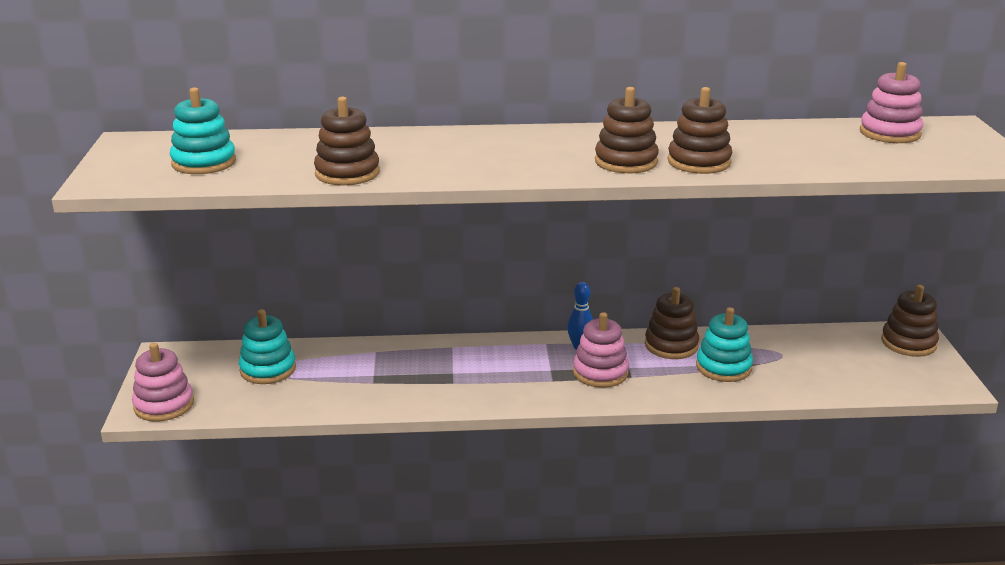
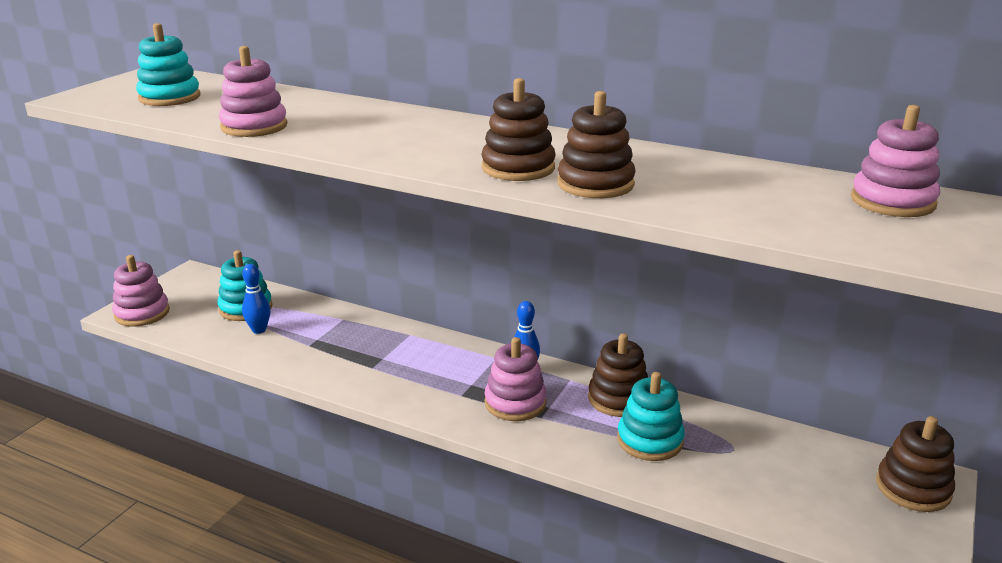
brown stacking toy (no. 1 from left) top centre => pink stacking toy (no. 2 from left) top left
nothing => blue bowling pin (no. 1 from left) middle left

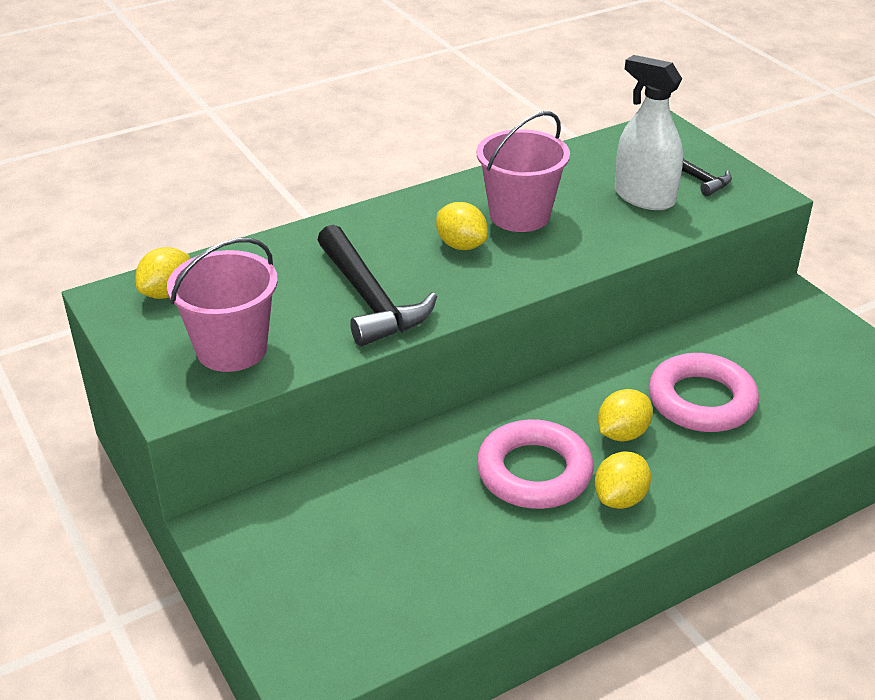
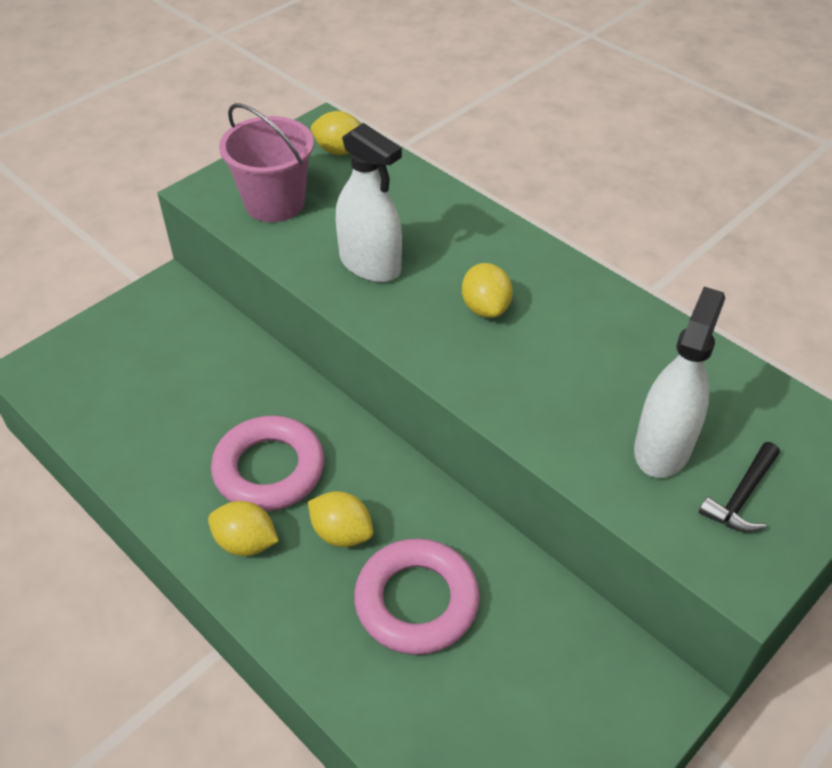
black hammer (no. 1 from left) centre => white spray bottle (no. 1 from left) top centre
yellow lemon (no. 2 from left in the first image) top centre => yellow lemon (no. 4 from left) centre, 45 degrees counterclockwise
pink bucket (no. 2 from left) top centre => nothing

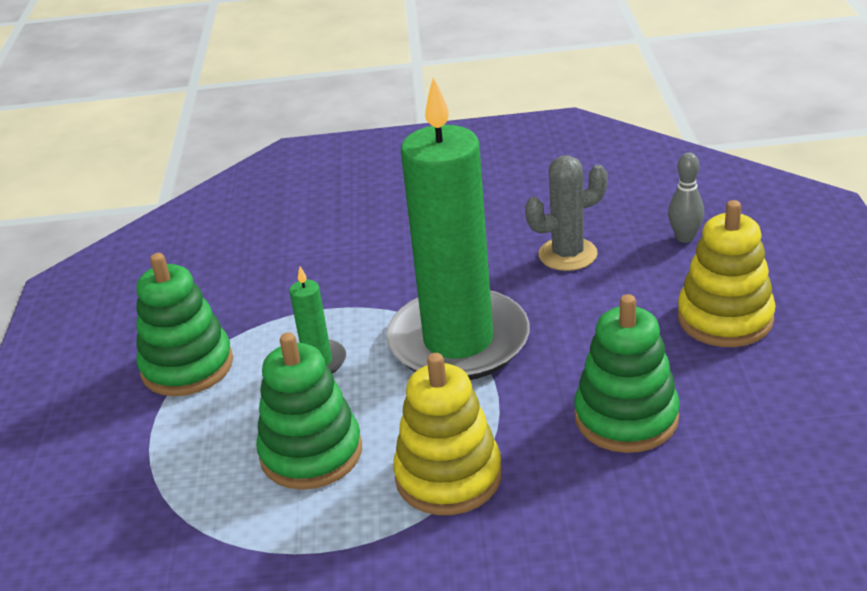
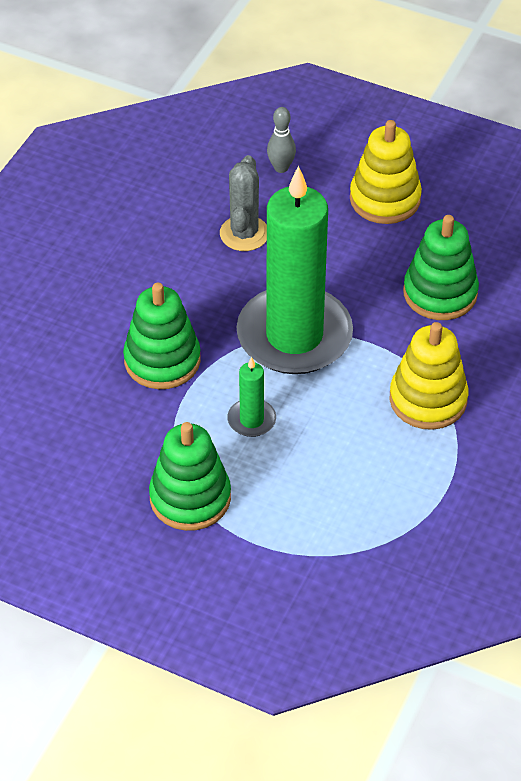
green stacking toy (no. 2 from left in the first image) bottom centre => green stacking toy (no. 1 from left) middle left, relocated

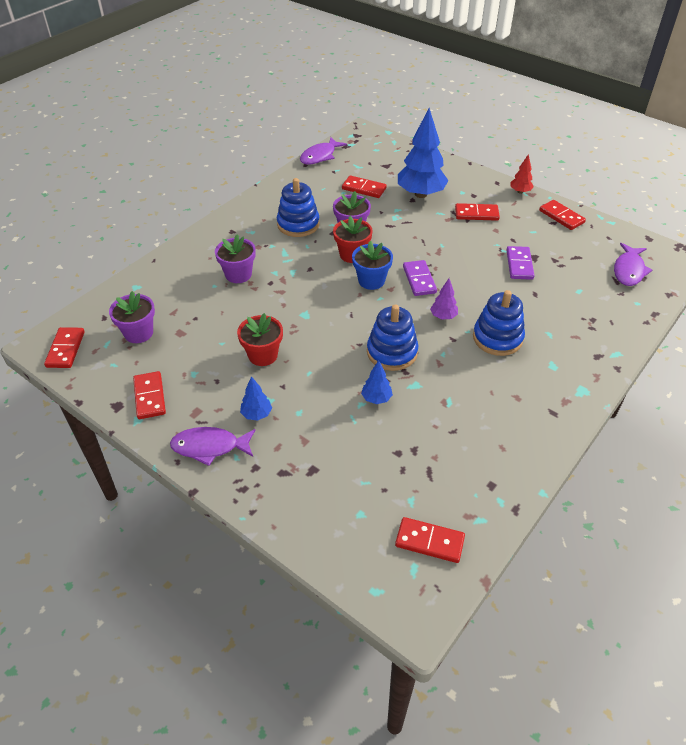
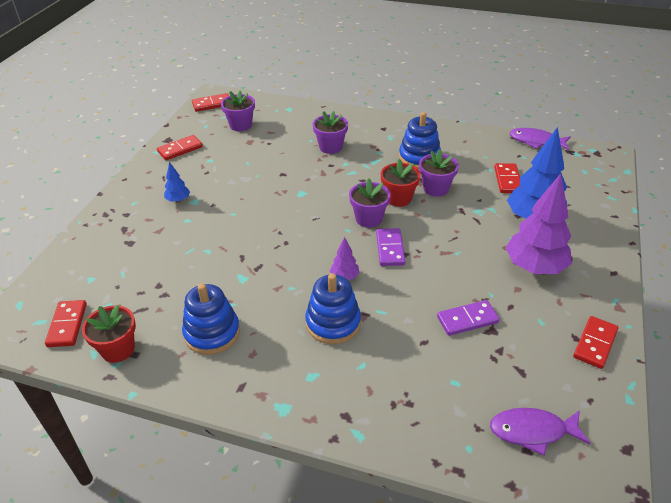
red flower pot (no. 1 from left) centre => red flower pot (no. 1 from left) middle left, relocated
blue stacking toy (no. 2 from left in the first image) centre => blue stacking toy (no. 1 from left) middle left, relocated
blue flower pot centre => purple flower pot (no. 3 from left) centre
purple domino (no. 1 from left) centre, 60 degrees counterclockwise
red domino (no. 5 from left) top right => purple tree (no. 2 from left) middle right
purple fish (no. 1 from left) middle left => nothing
blue tree (no. 2 from left) centre => nothing
red tree top right => nothing

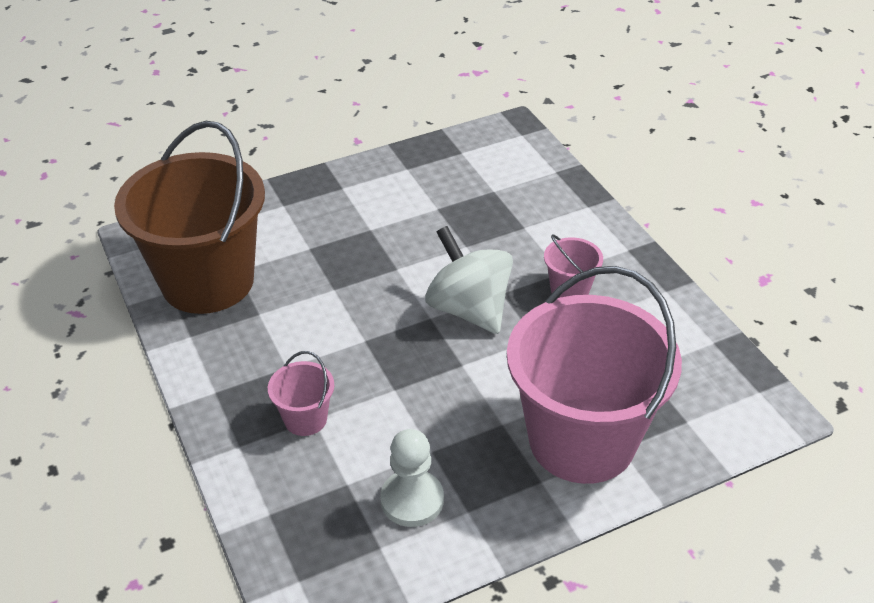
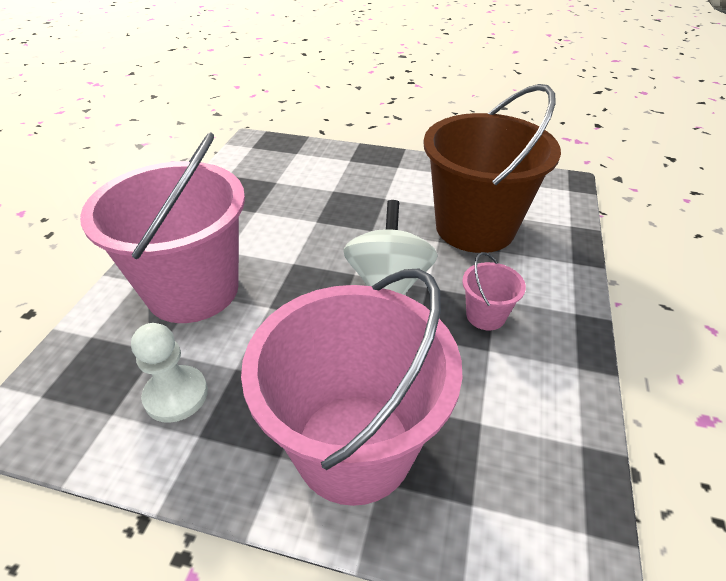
pink bucket (no. 1 from left) centre => pink bucket (no. 1 from left) middle left, x2.43
brown bucket middle left => brown bucket top right, relocated

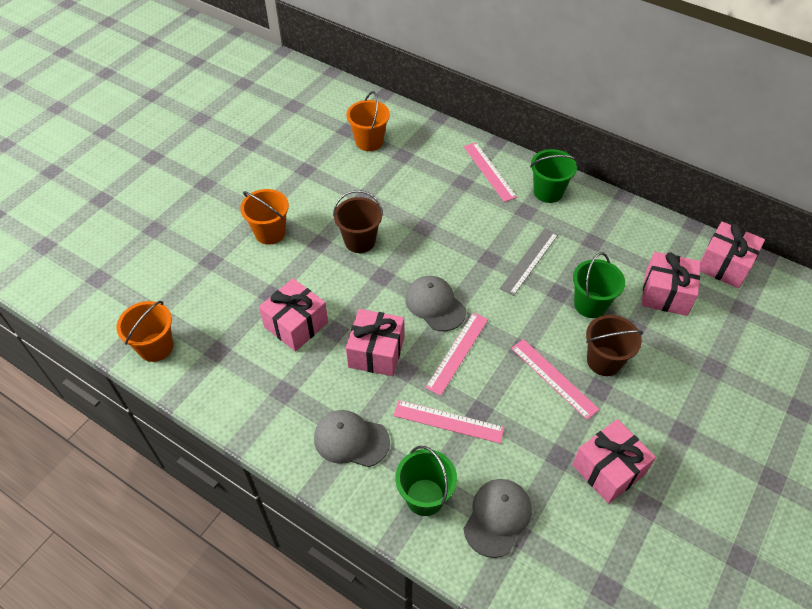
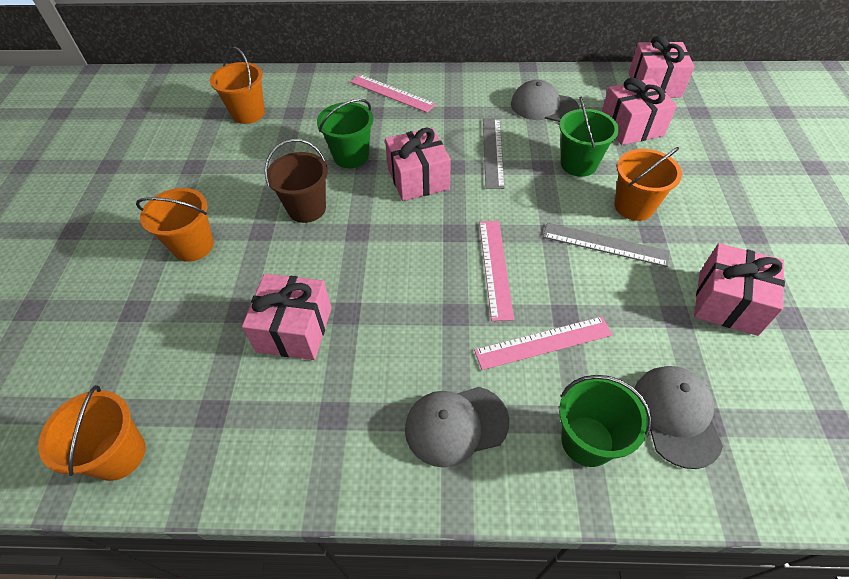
green bucket (no. 2 from left in the first image) top right => green bucket (no. 1 from left) top centre, relocated
pink gift (no. 2 from left) centre => pink gift (no. 2 from left) top centre, relocated
grey cap (no. 2 from left) centre => grey cap (no. 2 from left) top centre, relocated
pink ruler (no. 4 from left) middle right => grey ruler (no. 2 from left) middle right
brown bucket (no. 2 from left) middle right => orange bucket (no. 4 from left) top right

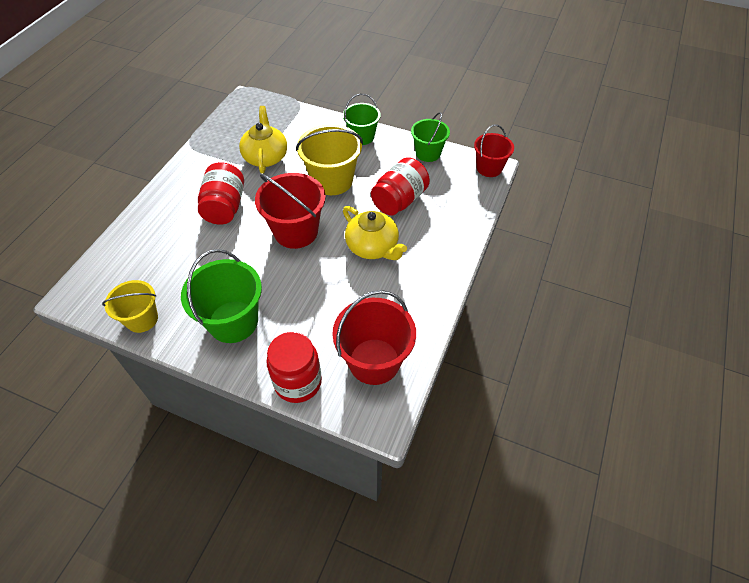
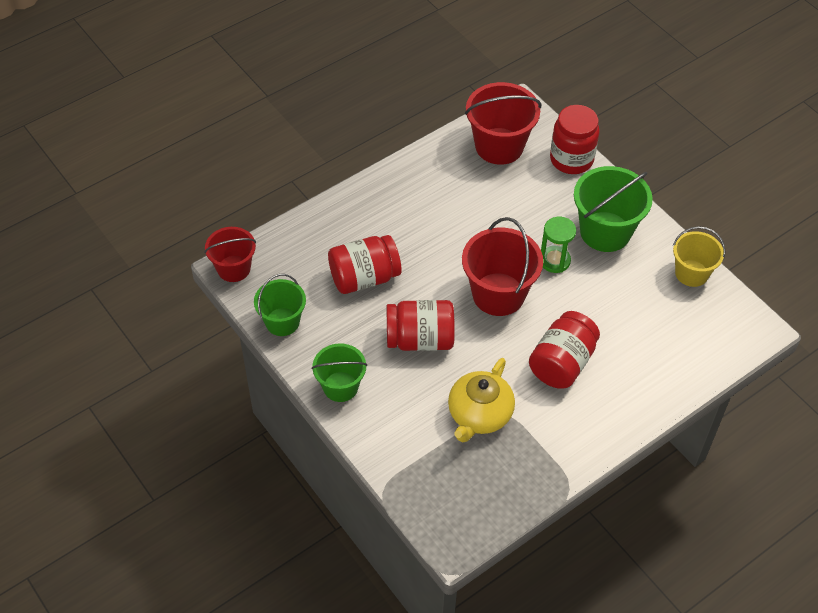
yellow bucket (no. 2 from left) top centre => red jar (no. 2 from left) centre
nothing => green hourglass middle right
yellow teapot (no. 2 from left) centre => nothing

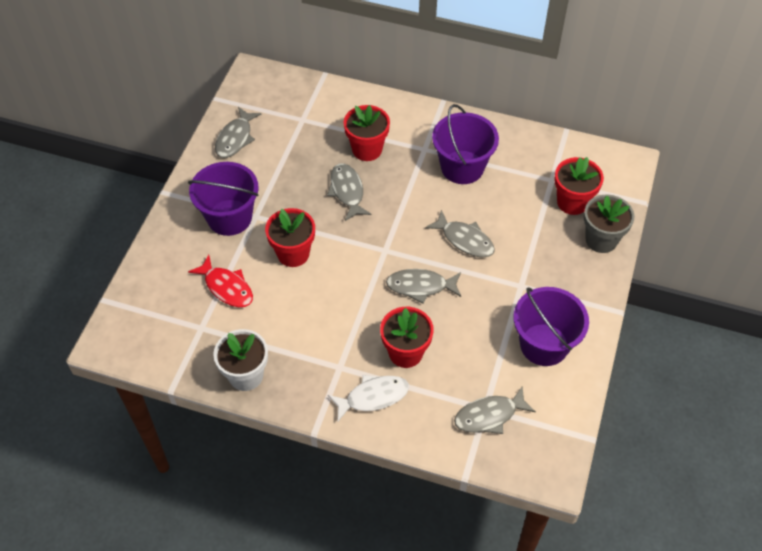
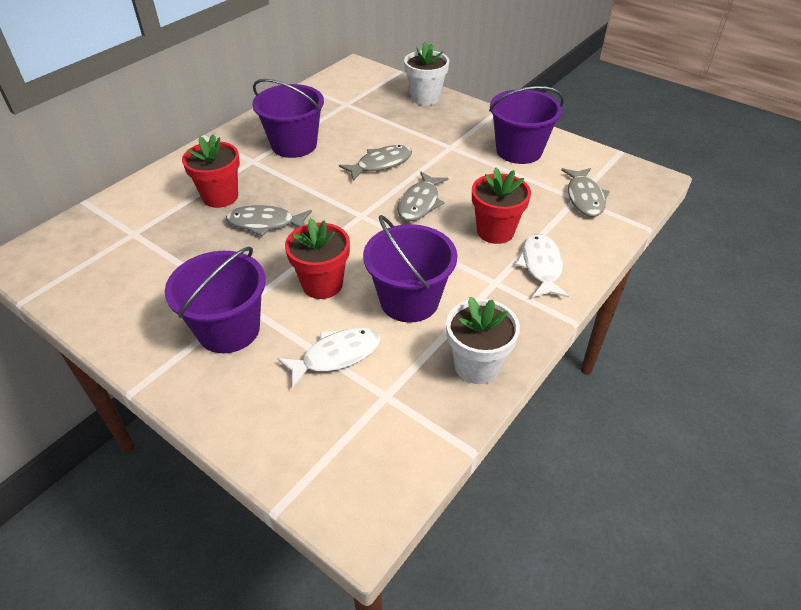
red fish middle left => white fish (no. 1 from left) centre
nothing => purple bucket (no. 3 from left) centre
grey flower pot middle right => white flower pot (no. 1 from left) top centre
grey fish (no. 1 from left) top left => nothing
red flower pot (no. 4 from left) middle right => nothing

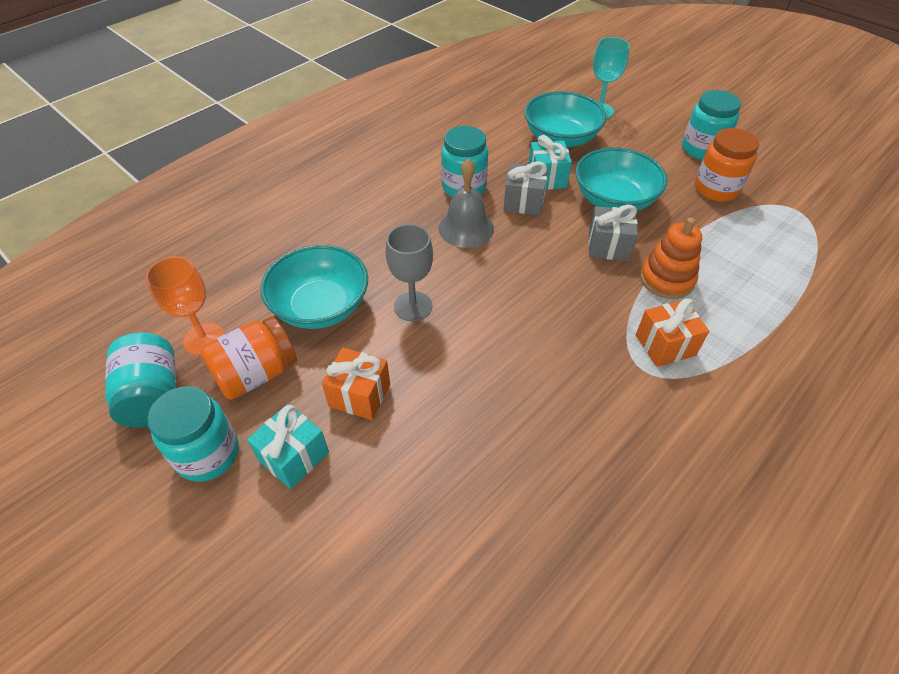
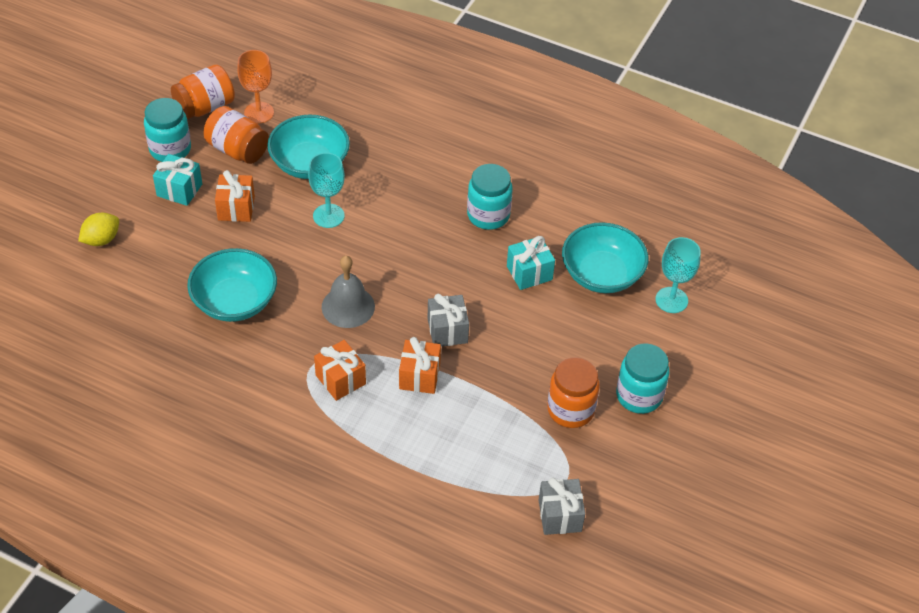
nothing => yellow lemon middle left
turquoise jar (no. 1 from left) middle left => orange jar (no. 1 from left) top left
turquoise bowl (no. 3 from left in the first image) top right => turquoise bowl (no. 1 from left) middle left, relocated
grey goblet centre => turquoise goblet (no. 1 from left) top centre
grey bell top centre => grey bell centre, relocated
orange stacking toy middle right => orange gift (no. 3 from left) centre
grey gift (no. 1 from left in the first image) top centre => grey gift (no. 2 from left) bottom centre, relocated

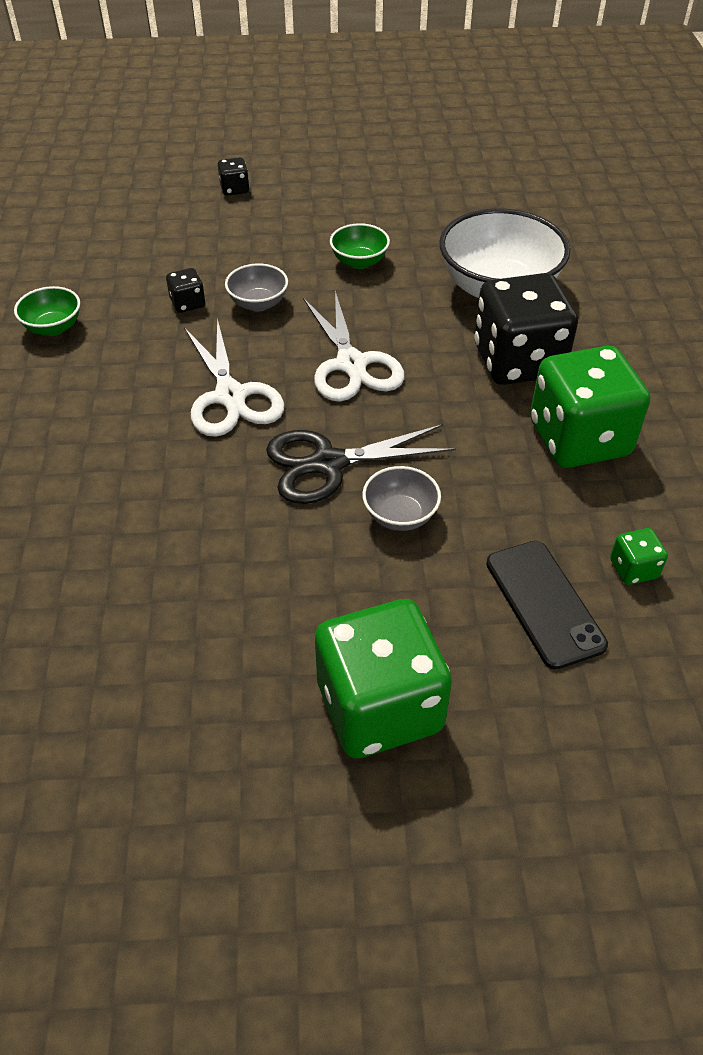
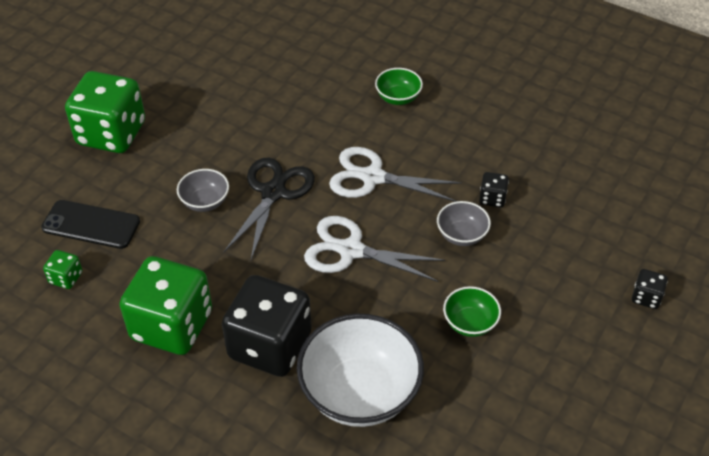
green bowl (no. 1 from left) top left => green bowl (no. 1 from left) top centre, relocated

